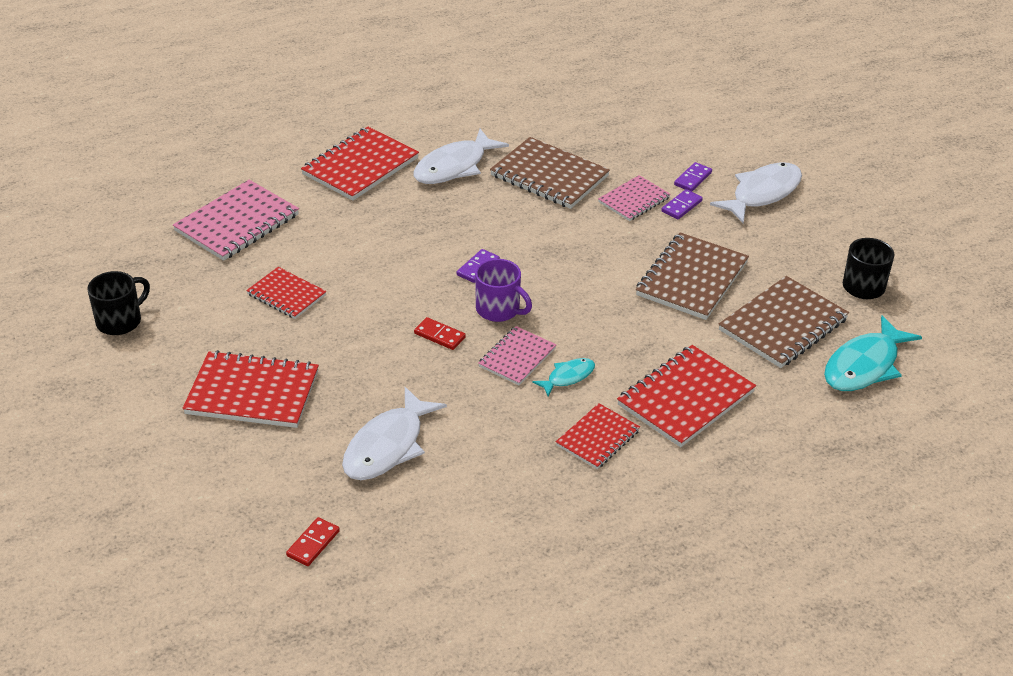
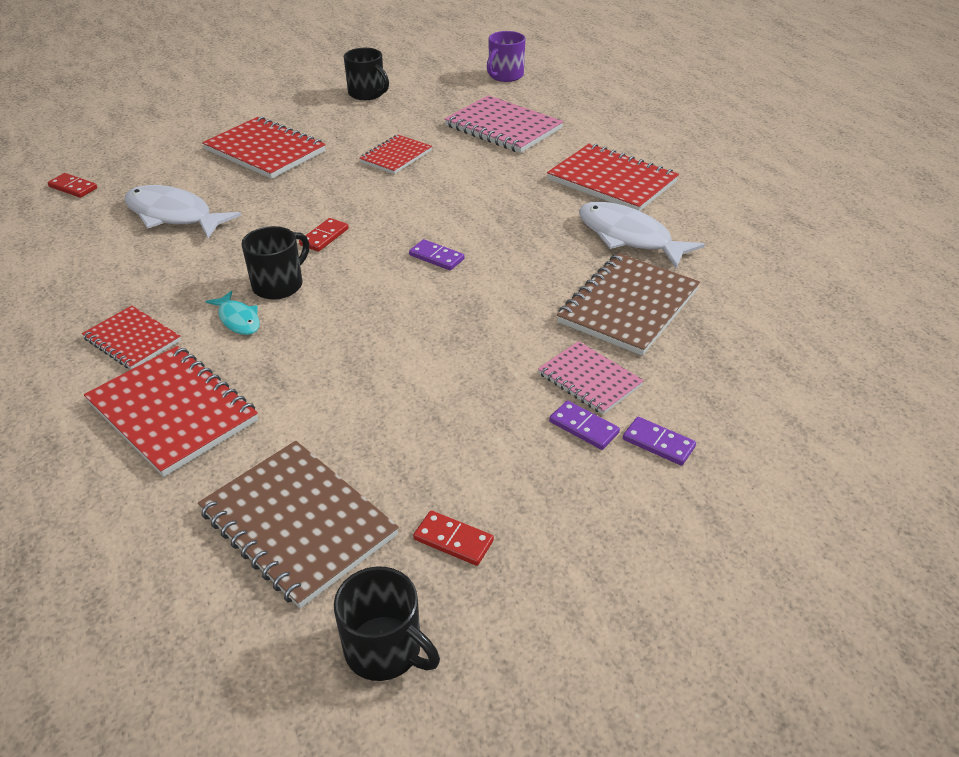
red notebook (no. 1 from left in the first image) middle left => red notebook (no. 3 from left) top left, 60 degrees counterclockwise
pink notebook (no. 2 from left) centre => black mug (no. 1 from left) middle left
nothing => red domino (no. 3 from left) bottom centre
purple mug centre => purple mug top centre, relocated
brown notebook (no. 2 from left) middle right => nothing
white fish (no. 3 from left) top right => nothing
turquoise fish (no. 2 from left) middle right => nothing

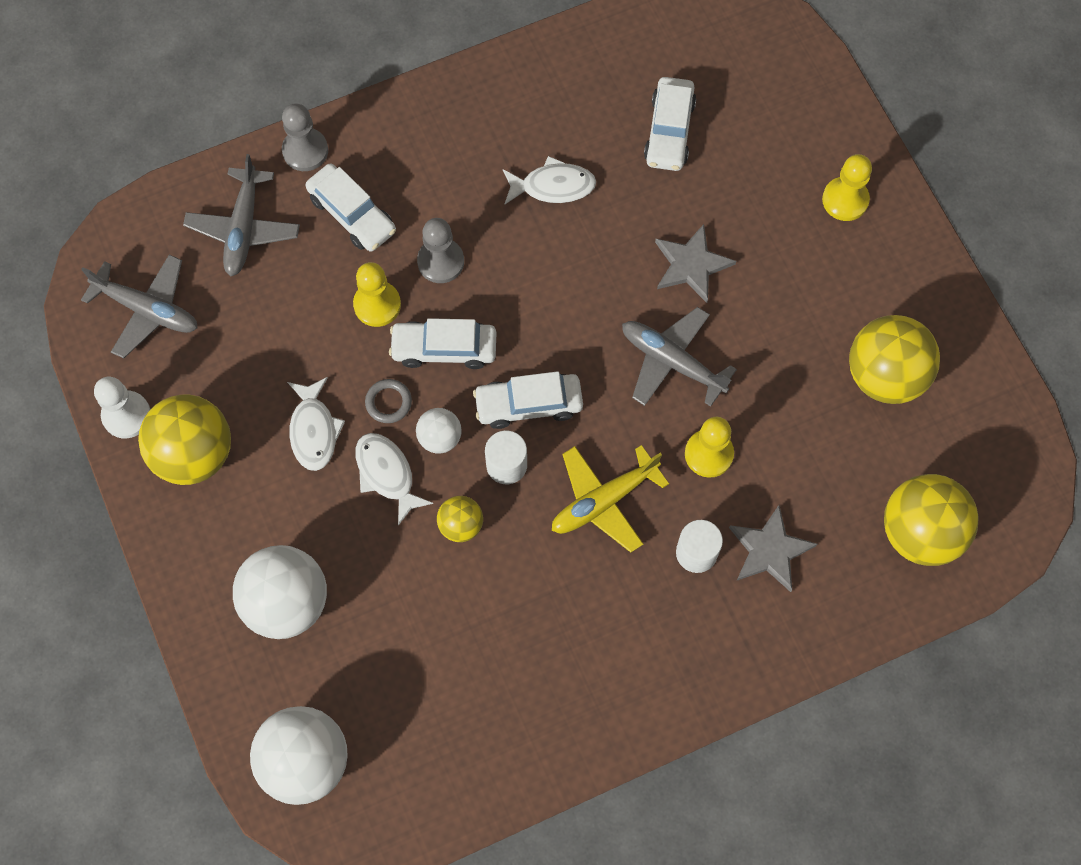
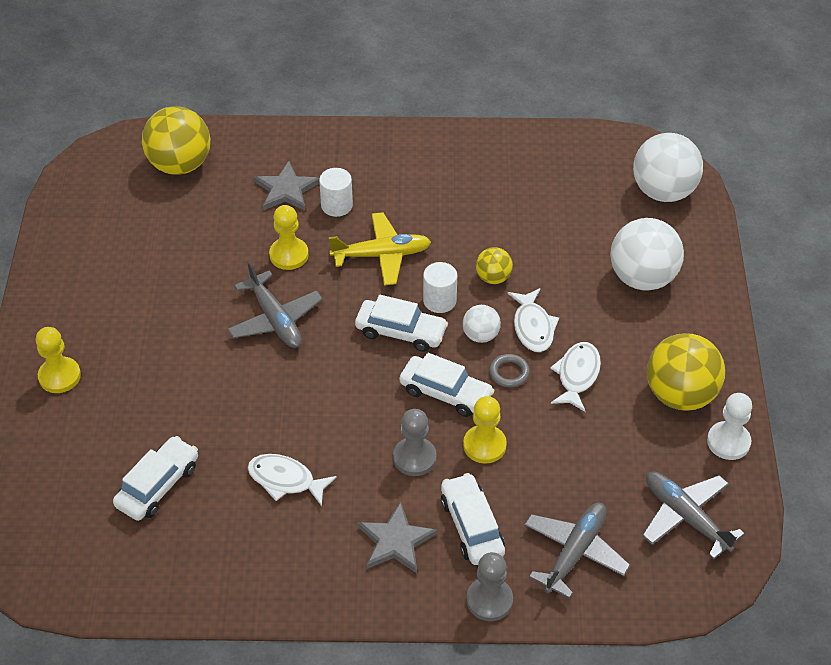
grey star (no. 1 from left in the first image) top centre => grey star (no. 2 from left) bottom centre, relocated
yellow ball (no. 3 from left) middle right => nothing

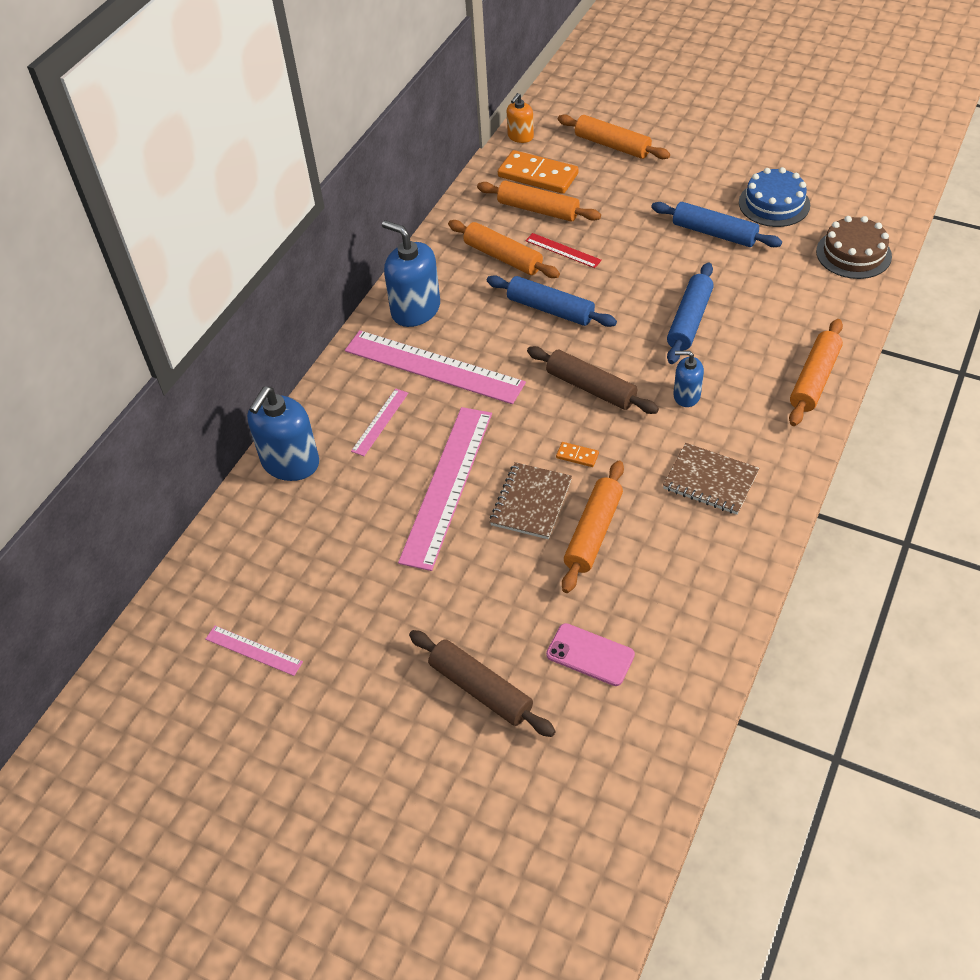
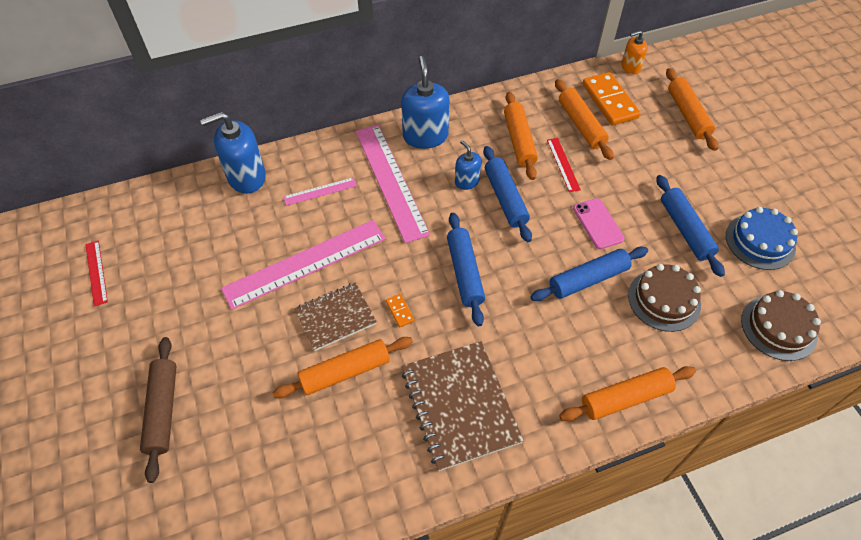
pink ruler (no. 1 from left) middle left => red ruler (no. 1 from left) middle left
brown notebook (no. 2 from left) middle right => brown notebook (no. 2 from left) bottom centre, x1.56
brown rolling pin (no. 2 from left) centre => blue rolling pin (no. 1 from left) centre
blue soap dispenser (no. 3 from left) middle right => blue soap dispenser (no. 3 from left) top centre, relocated
pink phone bottom centre => pink phone middle right, relocated
nothing => brown cake (no. 1 from left) middle right

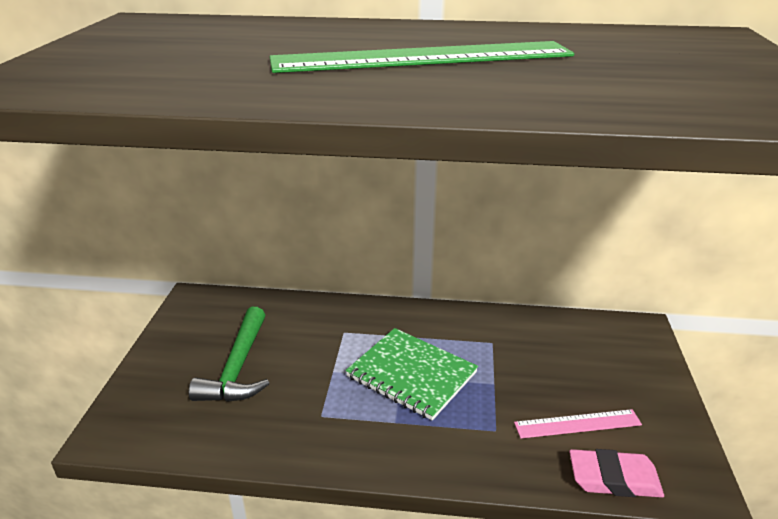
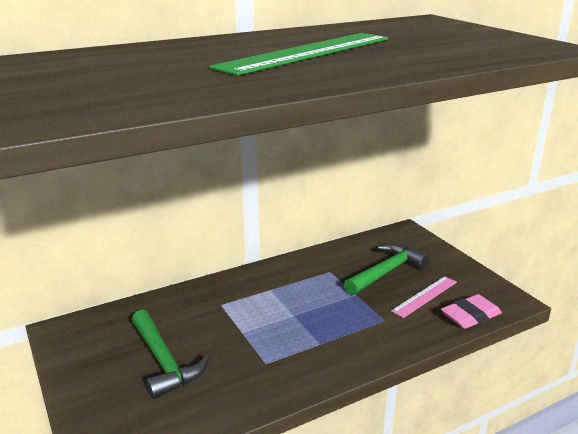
nothing => green hammer (no. 2 from left) middle right
green notebook bottom centre => nothing

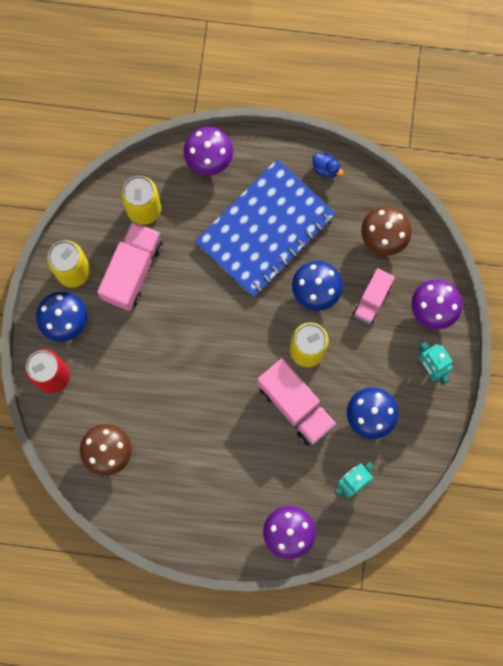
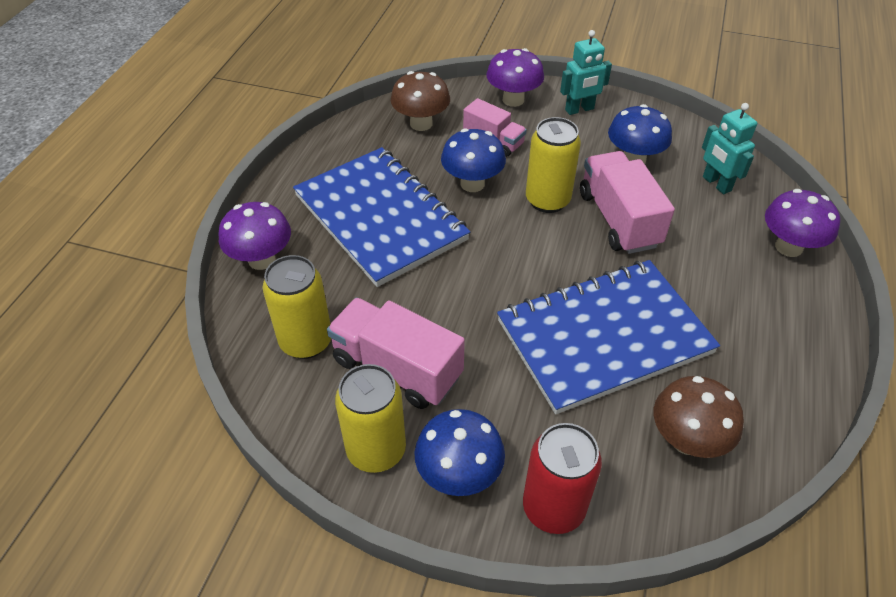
nothing => blue notebook (no. 2 from left) middle right
pink truck (no. 2 from left in the first image) centre => pink truck (no. 3 from left) middle right, 75 degrees counterclockwise
blue duck top centre => nothing

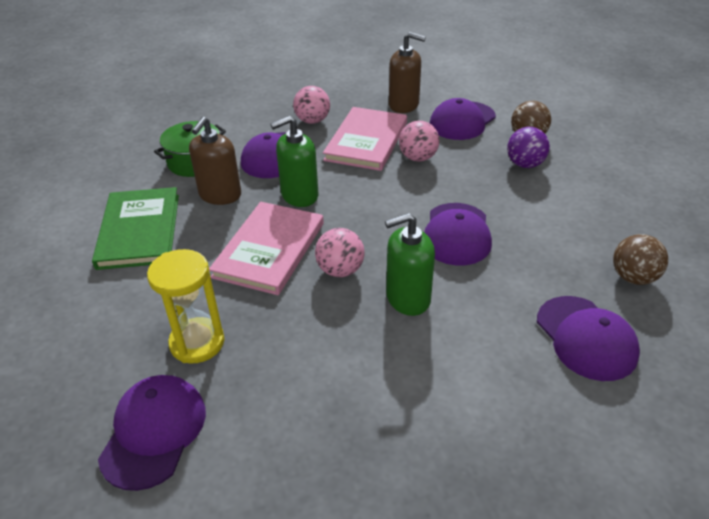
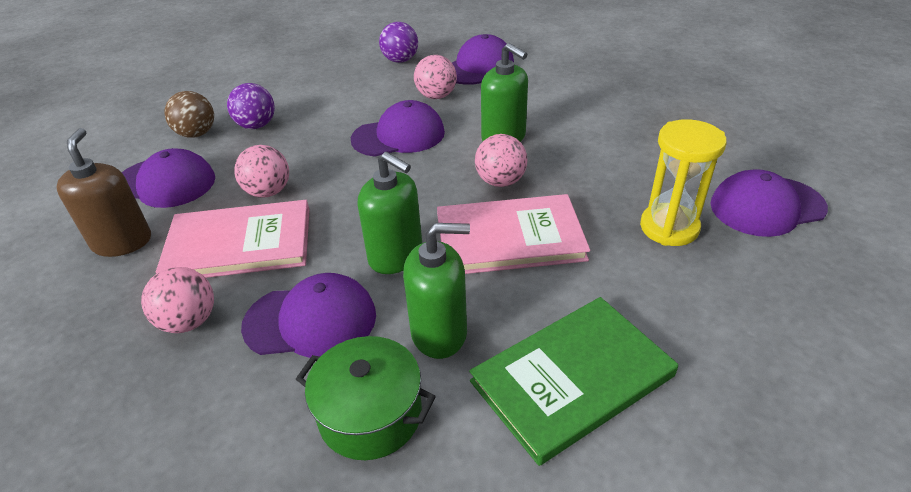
brown ball (no. 2 from left) middle right => purple ball (no. 2 from left) top centre
brown soap dispenser (no. 1 from left) top left => green soap dispenser (no. 2 from left) centre
nothing => pink ball (no. 3 from left) top centre

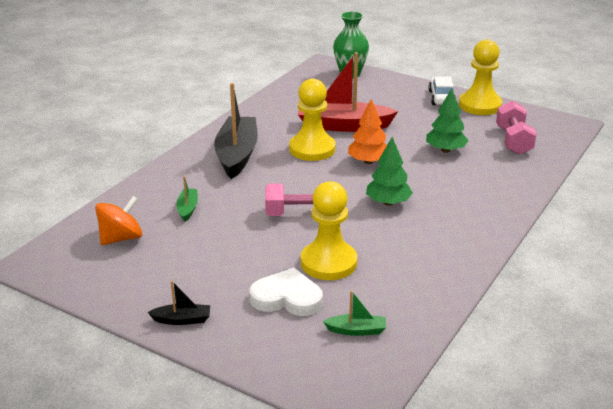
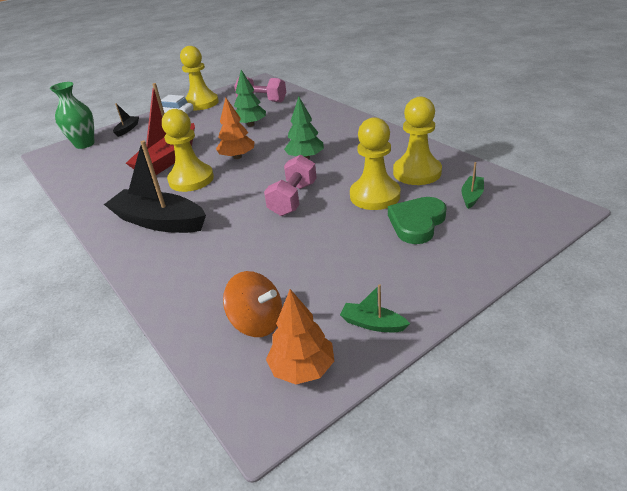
black boat (no. 1 from left) bottom left => black boat (no. 1 from left) top left, relocated
orange spinning top middle left => orange spinning top centre, 135 degrees clockwise
nothing => orange tree (no. 2 from left) bottom centre
green boat (no. 1 from left) middle left => green boat (no. 1 from left) centre, relocated
white heart bottom centre => green heart centre
nothing => yellow pawn (no. 4 from left) top centre

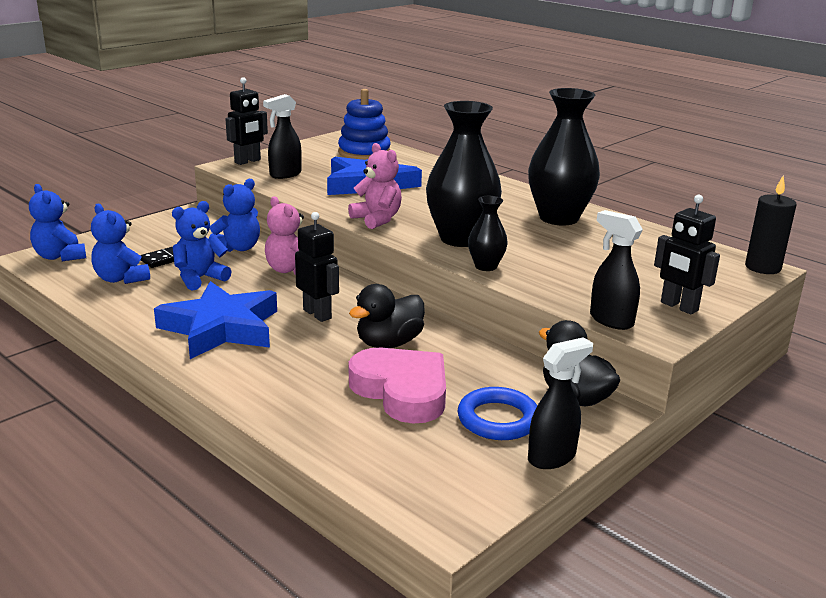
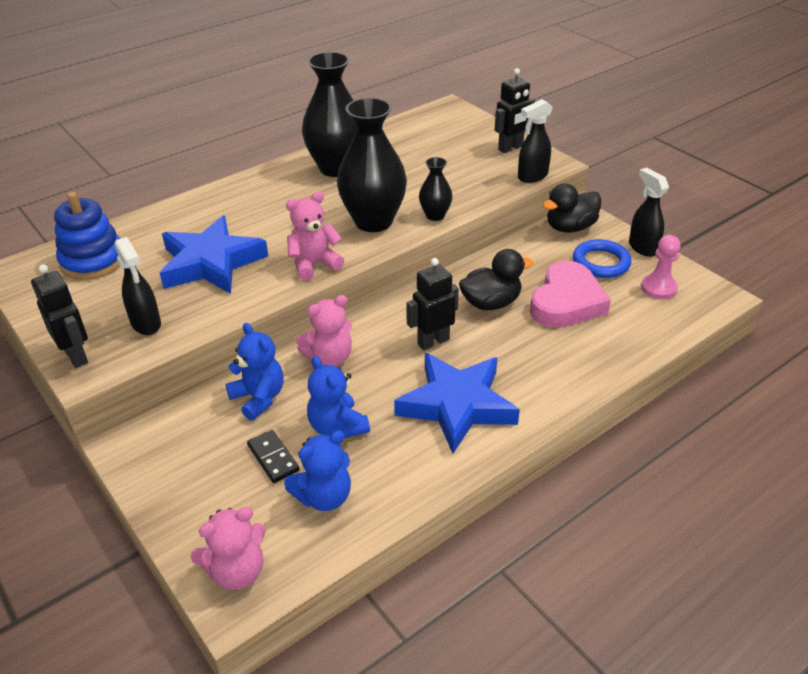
blue teddy bear (no. 1 from left) middle left => pink teddy bear (no. 1 from left) bottom left
black duck (no. 1 from left) centre, 75 degrees counterclockwise
pink heart centre => pink heart middle right, 150 degrees clockwise
nothing => pink pawn middle right
black candle middle right => nothing

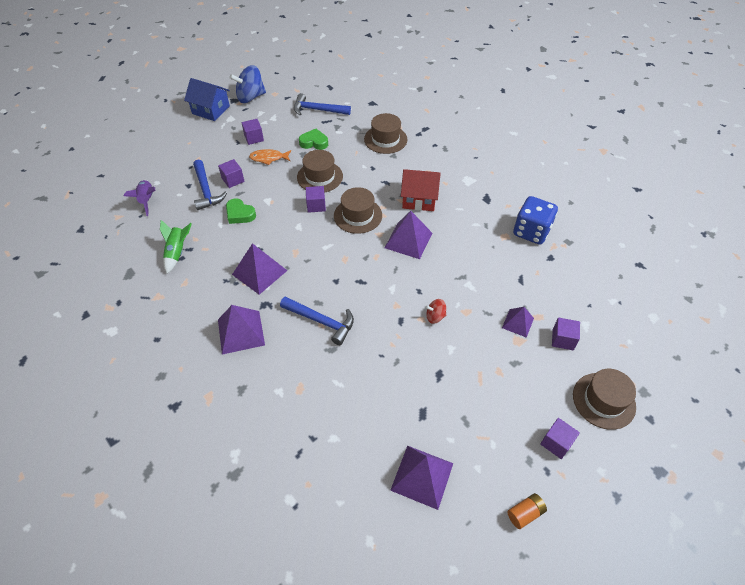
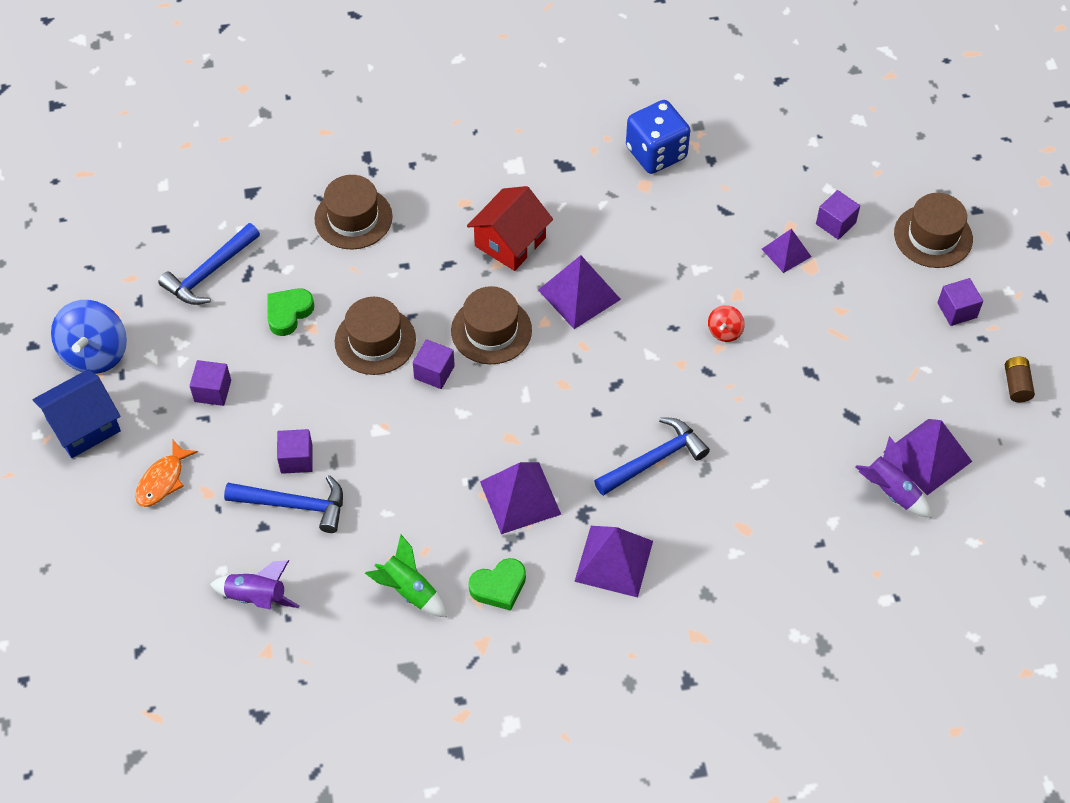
orange fish top centre => orange fish middle left, relocated
green heart (no. 1 from left in the first image) middle left => green heart (no. 2 from left) bottom centre, relocated
nothing => purple rocket (no. 2 from left) middle right
orange battery bottom right => brown battery middle right

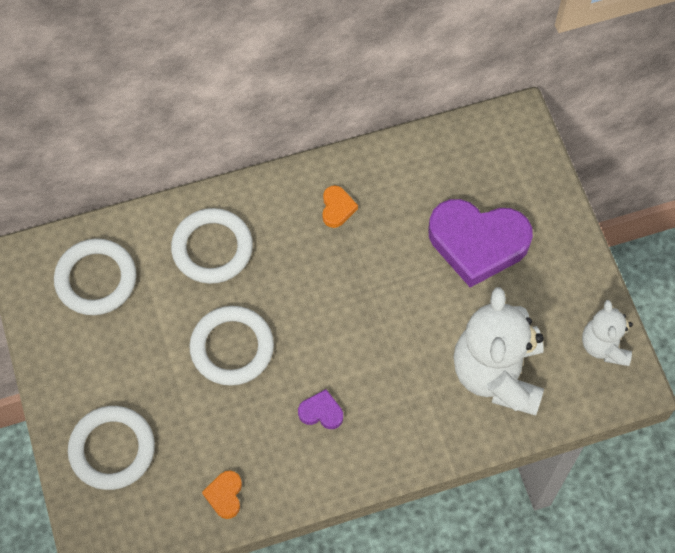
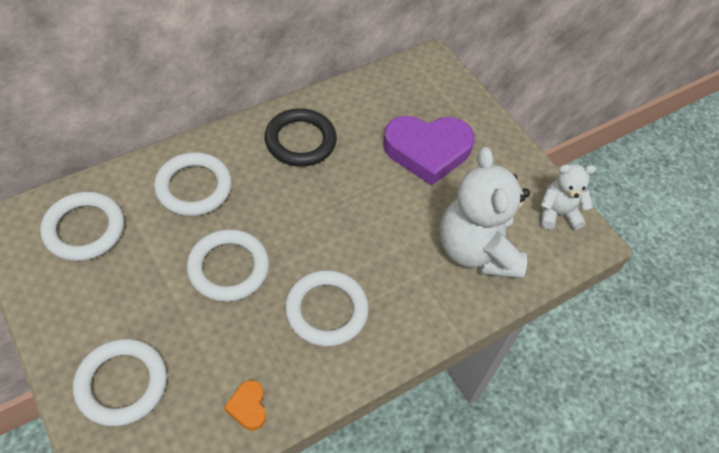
orange heart (no. 2 from left) centre => black ring top centre
purple heart (no. 1 from left) bottom centre => white ring (no. 5 from left) bottom centre
white teddy bear (no. 2 from left) middle right, 105 degrees clockwise

